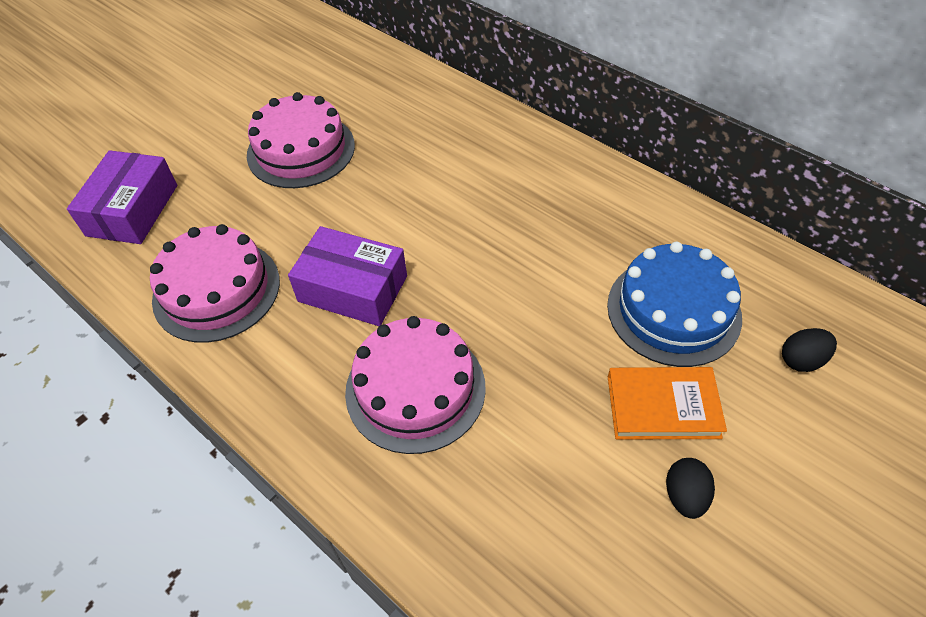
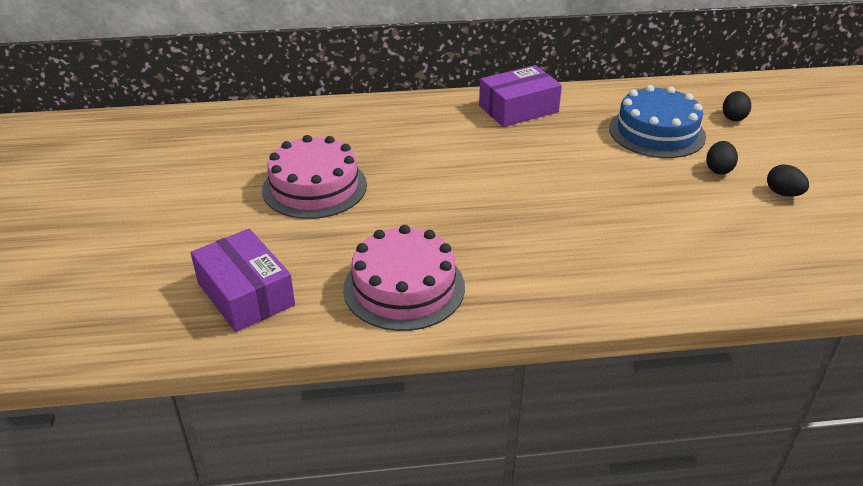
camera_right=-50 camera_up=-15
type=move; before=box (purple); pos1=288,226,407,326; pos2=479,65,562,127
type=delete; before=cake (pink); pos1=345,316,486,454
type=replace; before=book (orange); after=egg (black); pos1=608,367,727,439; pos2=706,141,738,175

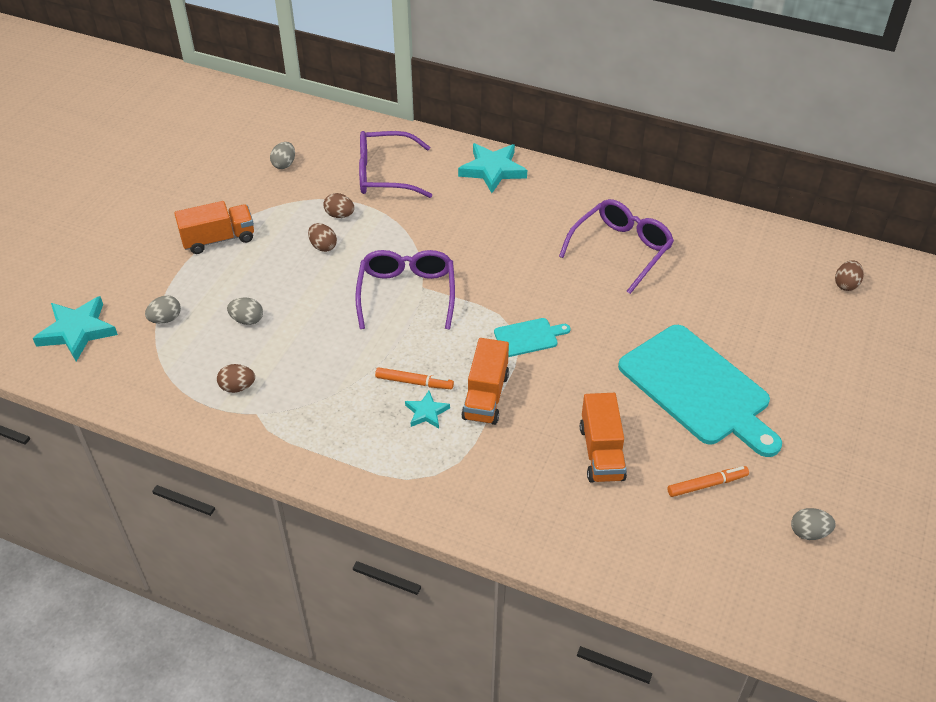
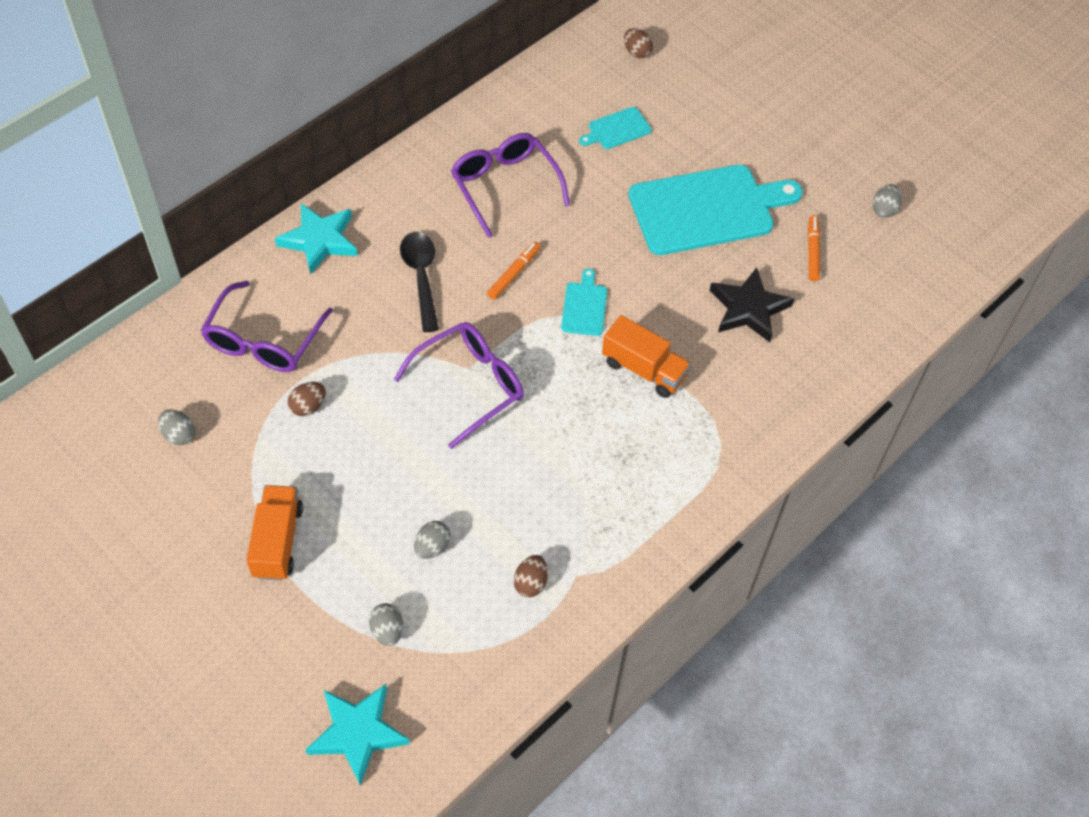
camera_right=-70 camera_up=10
type=delete; before=egg (brown); pos1=308,223,337,252
type=rotate; before=glasses (purple); pos1=355,250,455,329; pos2=394,322,524,449; turn=120
type=move; before=marker (orange); pos1=375,367,454,389; pos2=487,242,541,299
type=delete; before=star (turquoise); pos1=405,391,450,429
type=replace; before=truck (orange); after=star (black); pos1=580,393,627,483; pos2=710,267,794,342
type=insert; after=spoon (black); pos2=400,232,439,332
type=insert; after=cutting board (turquoise); pos2=579,107,652,149

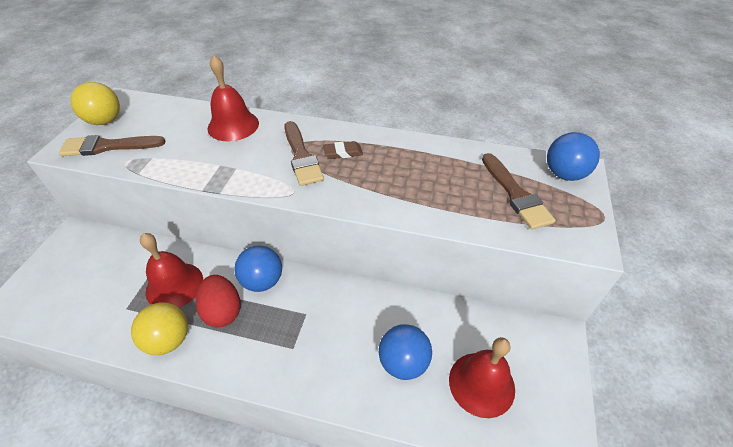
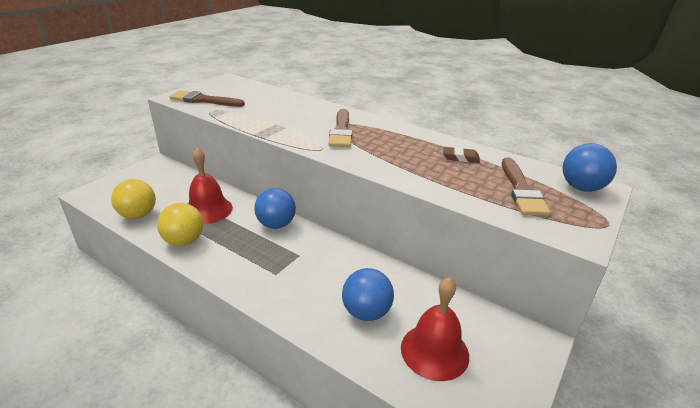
camera_right=20 camera_up=-15
type=move; before=ball (yellow); pos1=71,82,120,125; pos2=111,179,156,219
type=delete; before=egg (red); pos1=196,275,241,328
type=delete; before=bell (red); pos1=207,55,259,141
type=move; before=eraser (brown); pos1=323,141,363,159; pos2=443,147,480,163

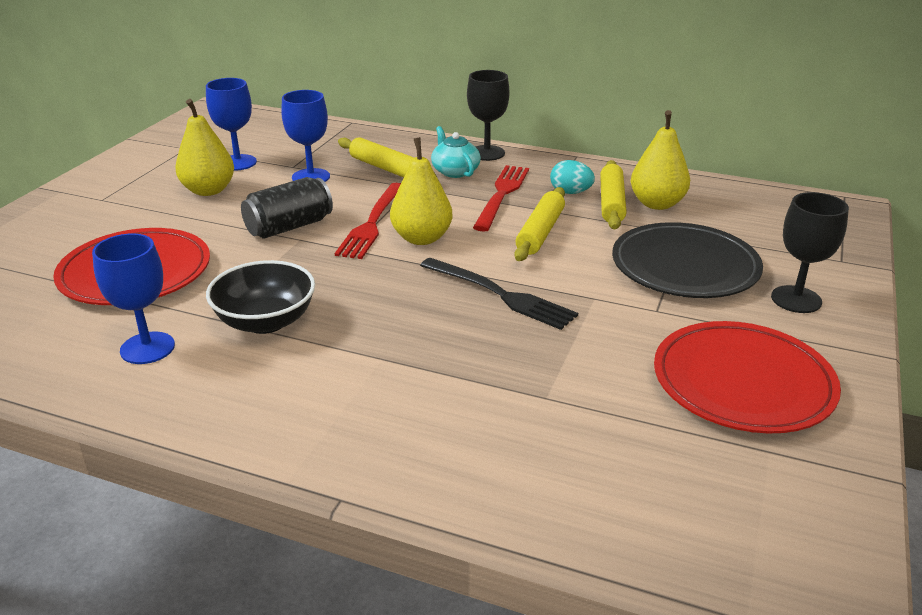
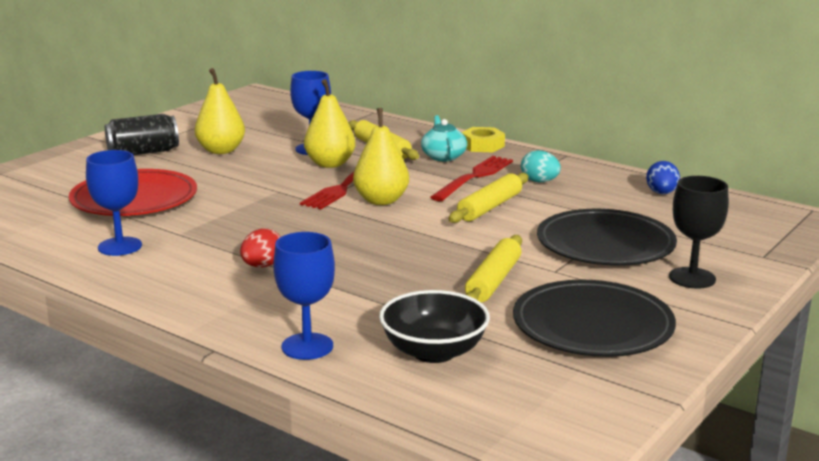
camera_right=15 camera_up=-10
type=move; before=goblet (blue); pos1=206,78,257,171; pos2=273,232,335,360
type=move; before=bowl (black); pos1=206,260,315,334; pos2=379,290,490,363
type=move; before=can (black); pos1=241,177,333,239; pos2=105,114,179,155
type=delete; before=fork (black); pos1=420,258,578,330
type=replace; before=goblet (black); after=nut (yellow); pos1=467,70,510,161; pos2=461,127,505,152
type=move; before=rolling pin (yellow); pos1=600,160,626,229; pos2=465,235,522,303
type=move; before=pear (yellow); pos1=631,110,690,210; pos2=304,79,356,168
type=recolor; before=plate (red); after=plate (black); pos1=654,321,841,434; pos2=513,280,676,357
type=insert; after=egg (red); pos2=240,228,281,268
type=insert; after=egg (blue); pos2=646,161,680,194

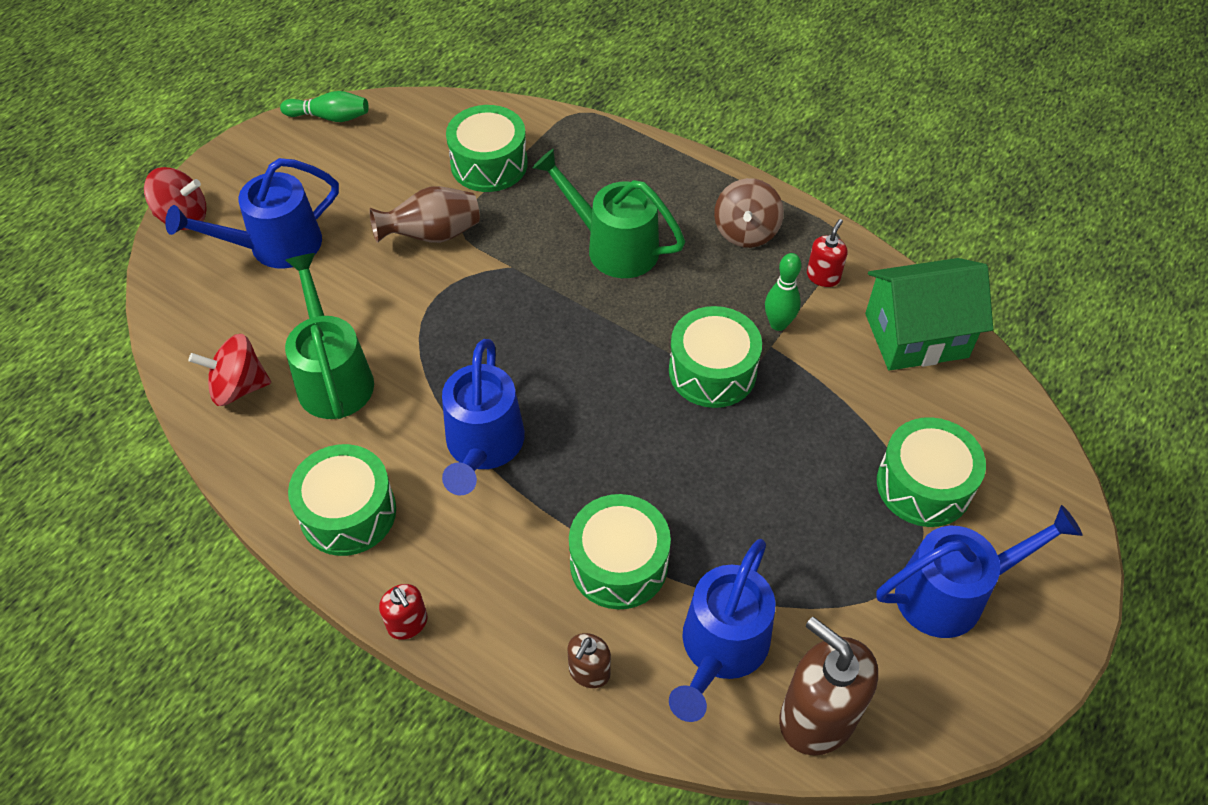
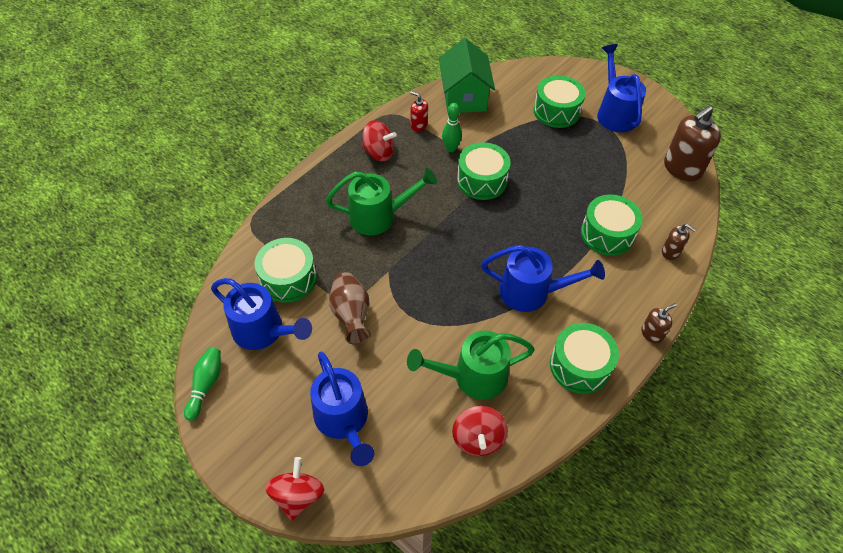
camera_right=-85 camera_up=0
type=recolor; before=soap dispenser (red); after=soap dispenser (brown); pos1=379,584,428,640; pos2=641,303,677,344
type=rotate; before=watering can (green); pos1=533,149,685,278; pos2=326,168,437,235; turn=-135
type=move; before=watering can (blue); pos1=669,539,775,722; pos2=211,278,312,350
type=recolor; before=spinning top (brown); after=spinning top (red); pos1=714,178,784,248; pos2=362,120,397,161

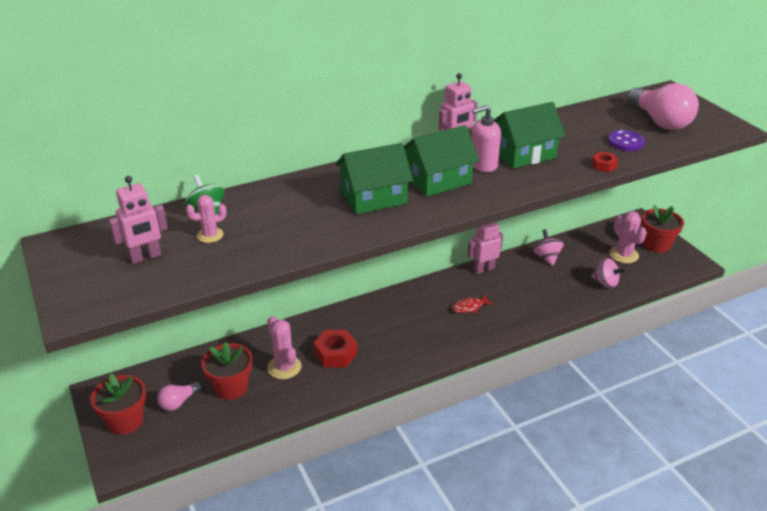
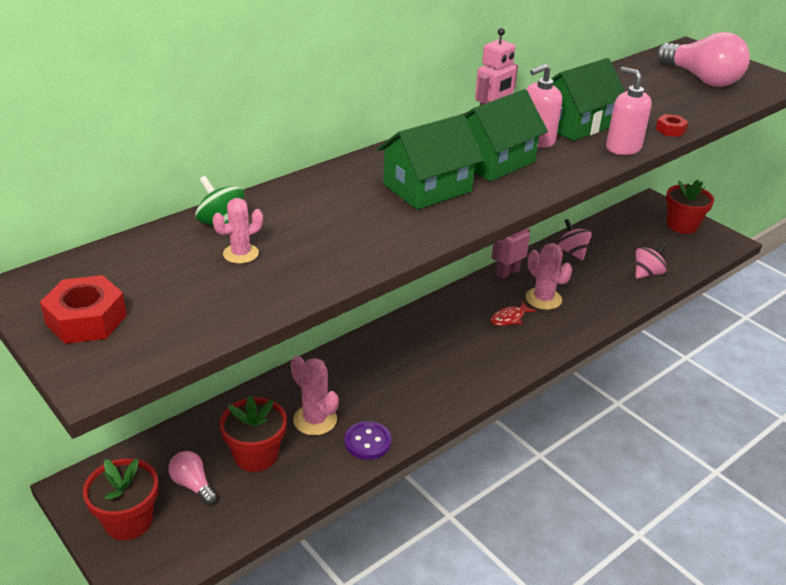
camera_right=-15 camera_up=0
type=delete; before=robot (pink); pos1=109,176,168,264
type=rotate; before=light bulb (pink); pos1=157,382,202,411; pos2=168,451,217,505; turn=105
type=move; before=nut (red); pos1=313,330,357,368; pos2=40,275,127,344
type=rotate; before=spinning top (pink); pos1=591,257,627,289; pos2=635,243,668,279; turn=-60
type=move; before=button (purple); pos1=608,130,645,151; pos2=344,421,391,460
type=move; before=cactus (pink); pos1=609,211,647,263; pos2=525,243,572,310
type=insert; after=soap dispenser (pink); pos2=606,67,652,155

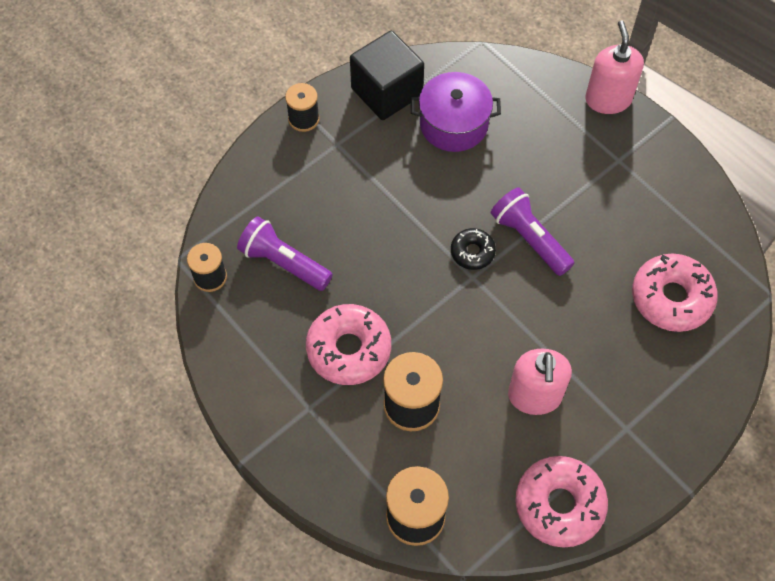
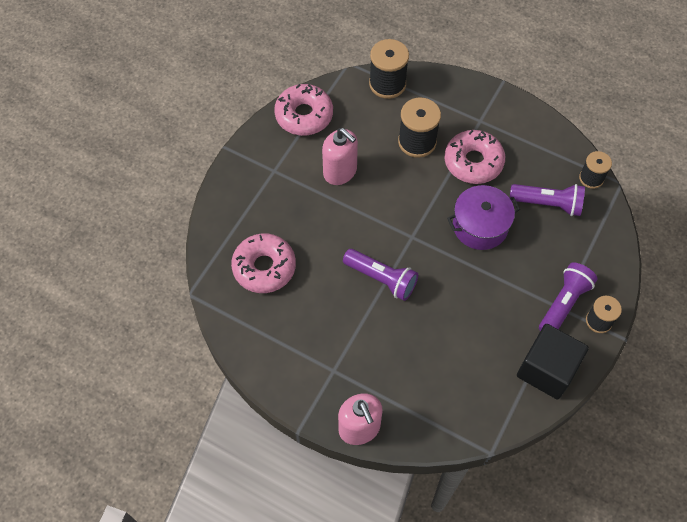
camera_right=160 camera_up=0
type=move; before=pot (purple); pos1=411,72,501,152; pos2=447,185,520,250
type=delete; before=donut (black); pos1=451,228,496,270
type=rotate; before=soap dispenser (pink); pos1=508,349,572,415; pos2=322,128,358,185; turn=150
type=insert; after=flashlight (purple); pos2=539,263,598,331

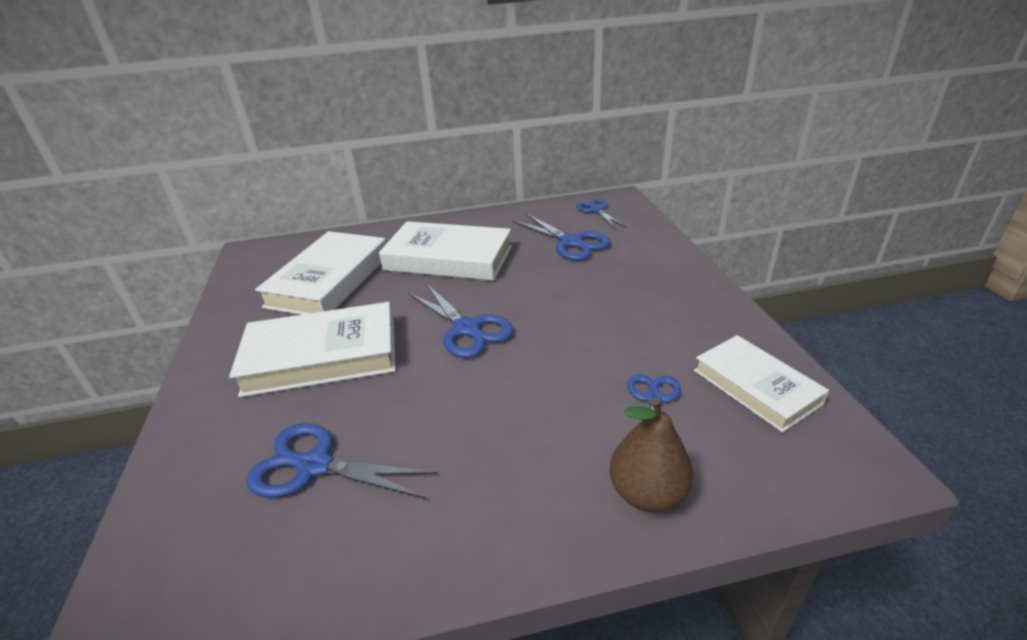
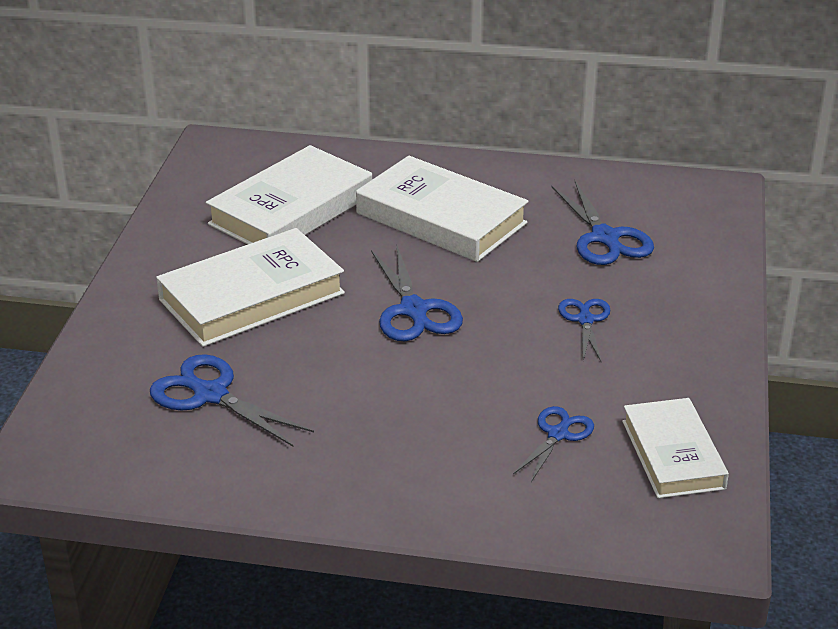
camera_right=20 camera_up=0
type=rotate; before=book (white); pos1=229,302,396,397; pos2=156,228,345,347; turn=-45
type=move; before=scissors (blue); pos1=576,199,625,228; pos2=558,299,610,363
type=delete; before=pear (brown); pos1=610,398,693,512

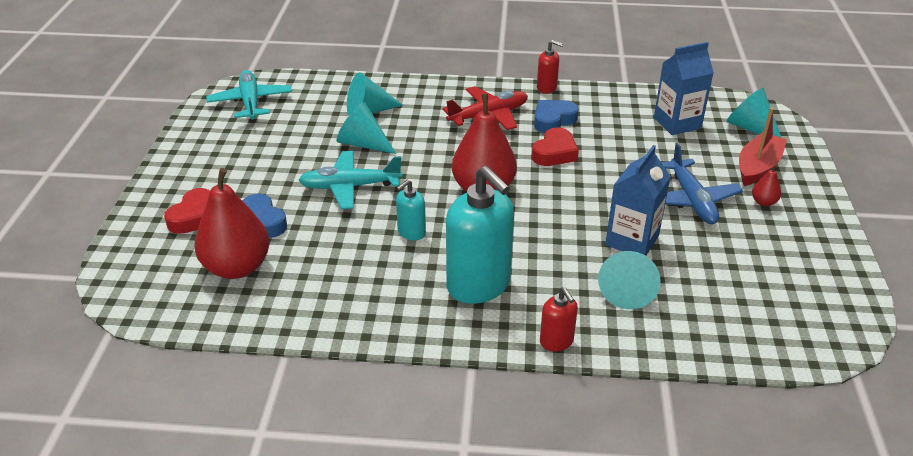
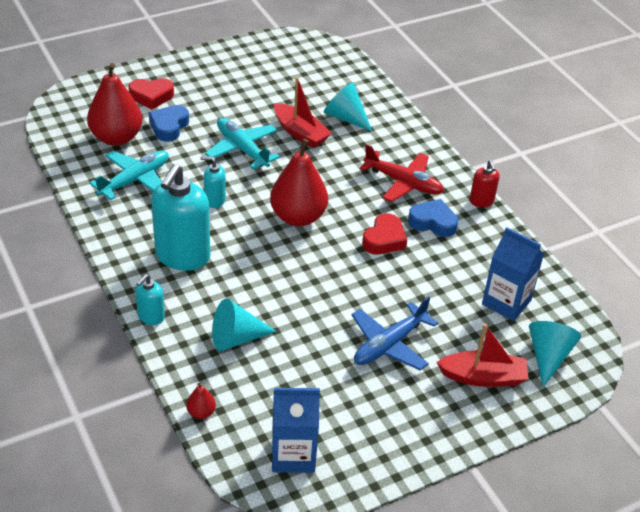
camera_right=55 camera_up=5
type=move; before=plane (turquoise); pos1=206,70,292,120; pos2=89,151,169,200
type=replace; before=cone (turquoise); after=boat (red); pos1=337,102,396,154; pos2=274,77,332,148
type=rotate; before=heart (red); pos1=532,127,579,166; pos2=362,213,407,254; turn=-60
type=recolor; before=soap dispenser (red); after=soap dispenser (turquoise); pos1=540,287,578,351; pos2=135,274,165,325
type=move; before=carton (blue); pos1=605,145,671,256; pos2=272,388,320,473
type=move; before=pear (red); pos1=752,165,781,206; pos2=186,383,216,419

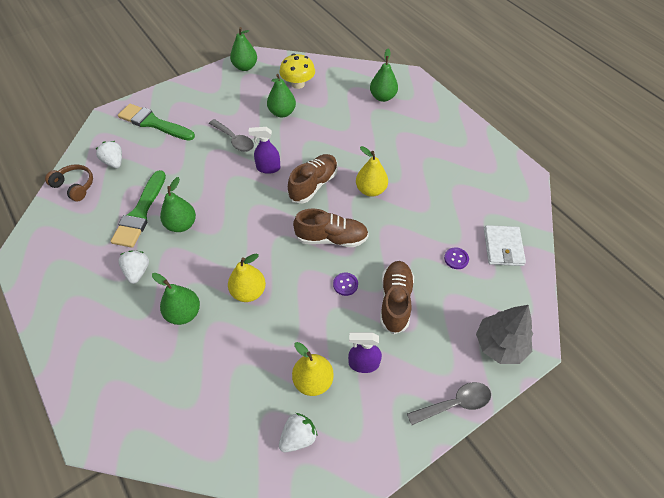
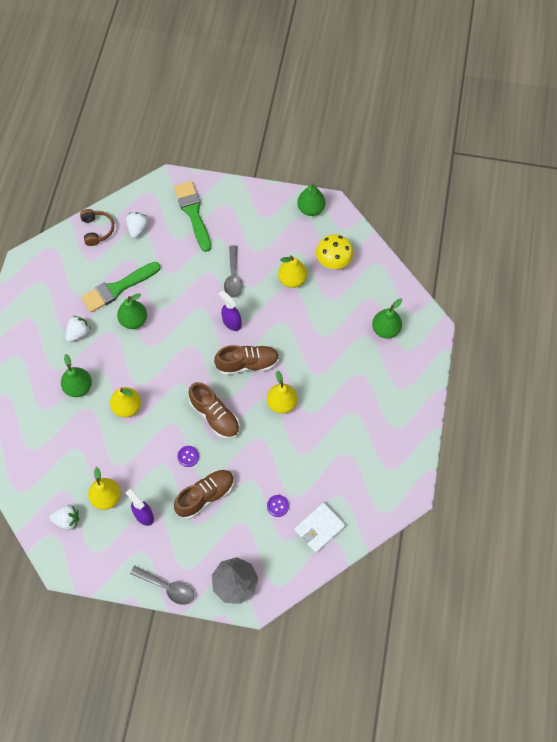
camera_right=45 camera_up=10
type=recolor; before=pear (green); after=pear (yellow); pos1=267,74,296,117; pos2=278,255,307,288

